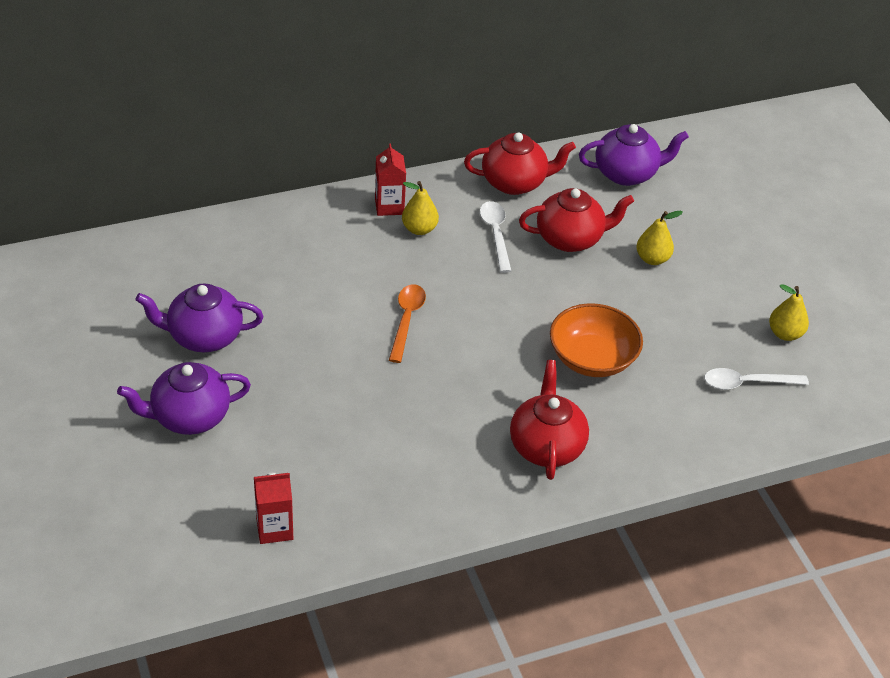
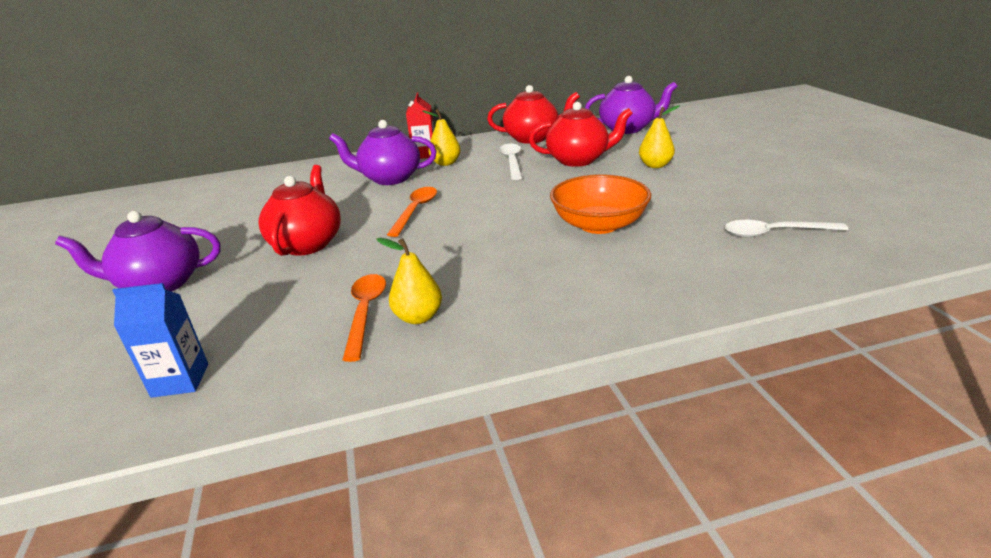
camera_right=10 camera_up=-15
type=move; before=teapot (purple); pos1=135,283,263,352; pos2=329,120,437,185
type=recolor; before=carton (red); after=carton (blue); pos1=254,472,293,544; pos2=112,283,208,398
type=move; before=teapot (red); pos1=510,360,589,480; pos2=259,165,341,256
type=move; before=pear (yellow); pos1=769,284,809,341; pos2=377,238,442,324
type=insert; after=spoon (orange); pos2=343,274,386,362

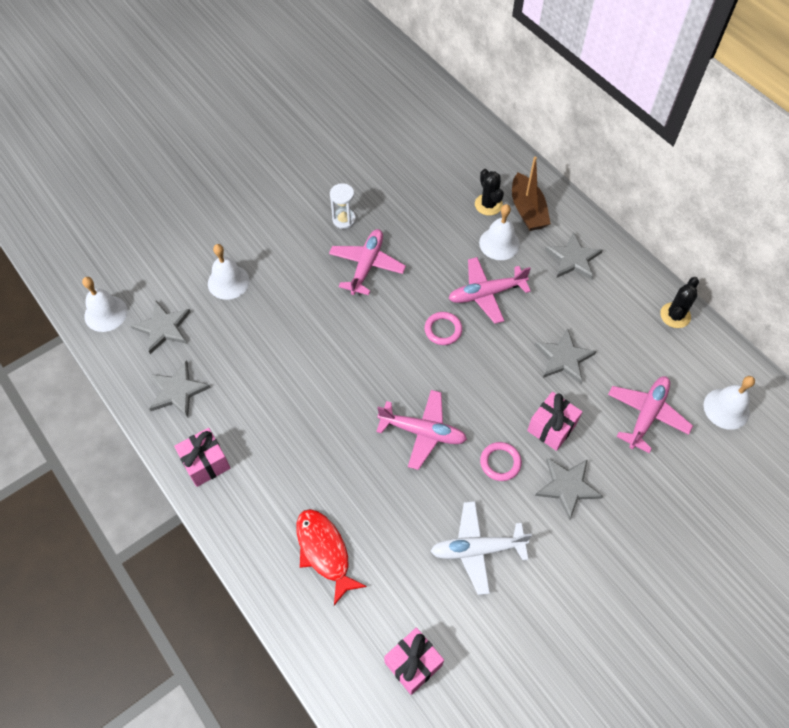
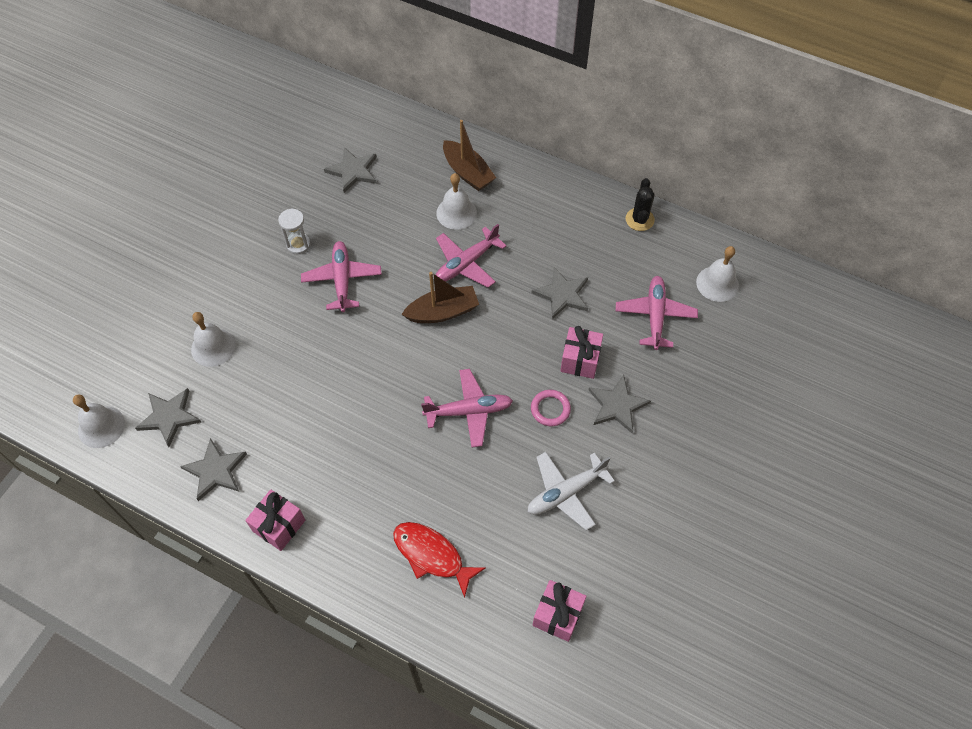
camera_right=-25 camera_up=0
type=replace; before=ring (pink); after=boat (brown); pos1=424,312,462,345; pos2=401,272,479,323
type=delete; before=cactus (black); pos1=475,169,504,216
type=move; before=star (grey); pos1=545,232,603,280; pos2=324,147,377,193

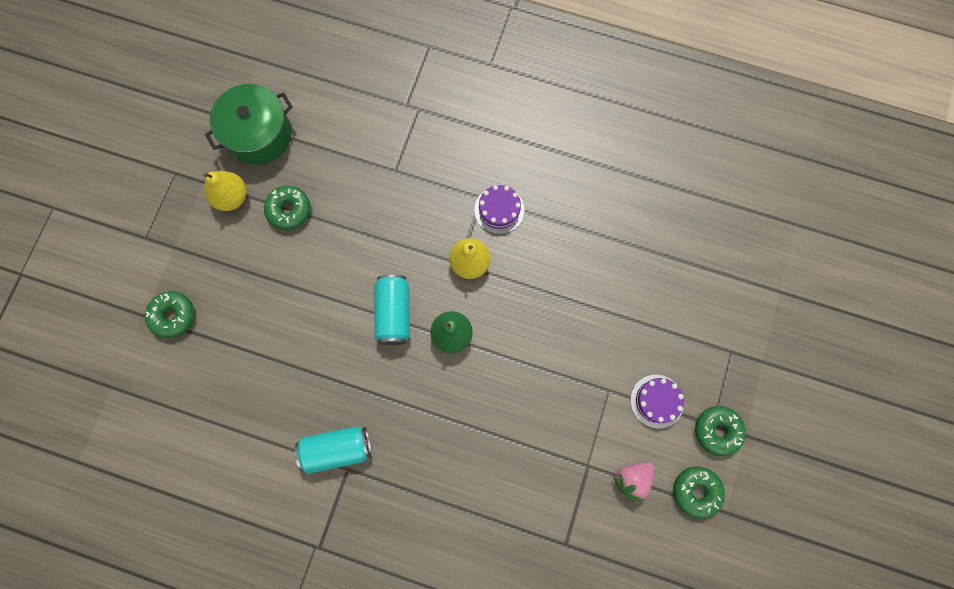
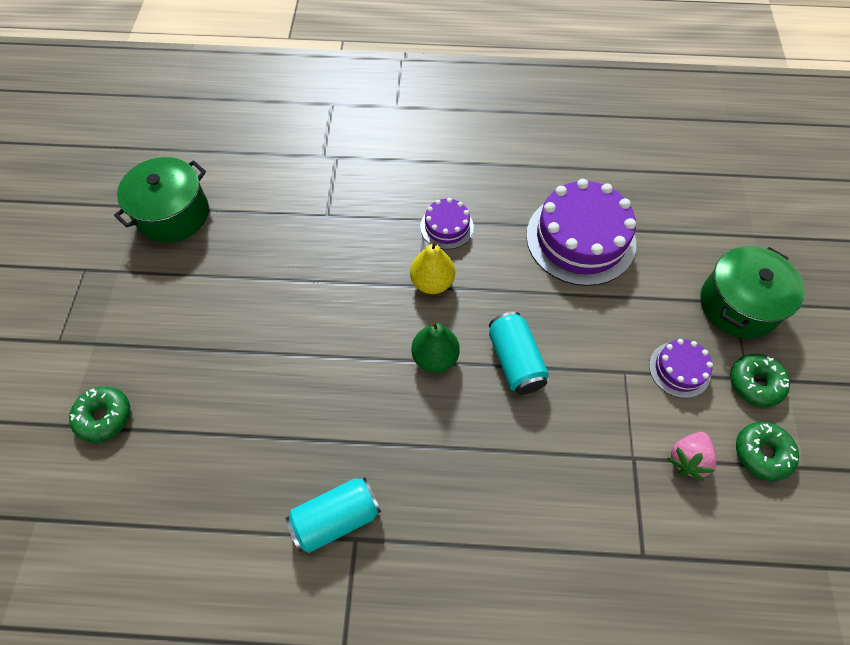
camera_right=-15 camera_up=-15
type=delete; before=pear (yellow); pos1=203,171,246,211
type=delete; before=donut (green); pos1=264,186,311,230
type=move; before=can (turquoise); pos1=374,274,410,345; pos2=489,312,549,395
type=insert; after=cake (purple); pos2=526,179,636,286
type=insert; after=pot (green); pos2=701,246,805,339

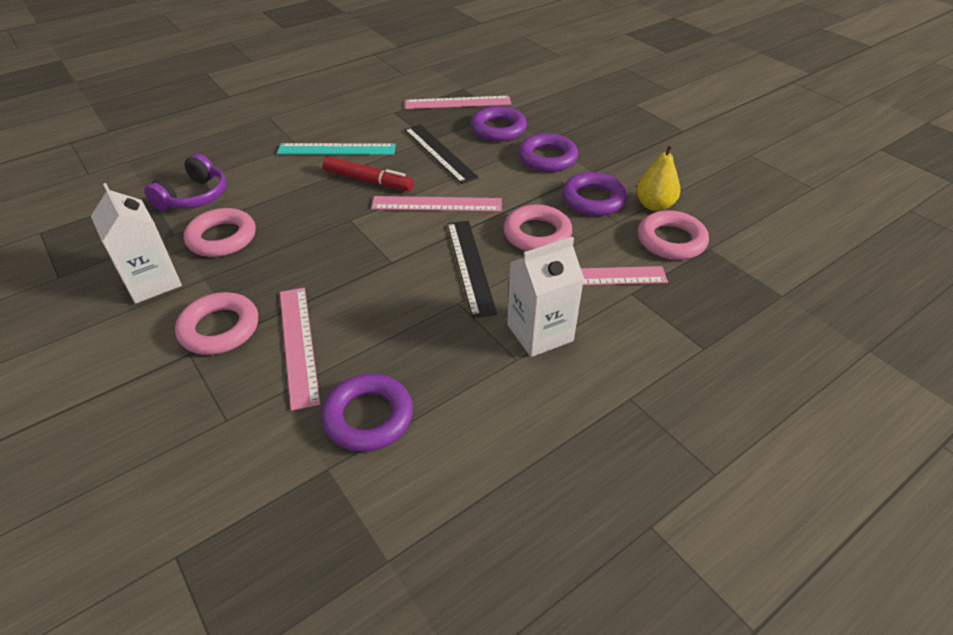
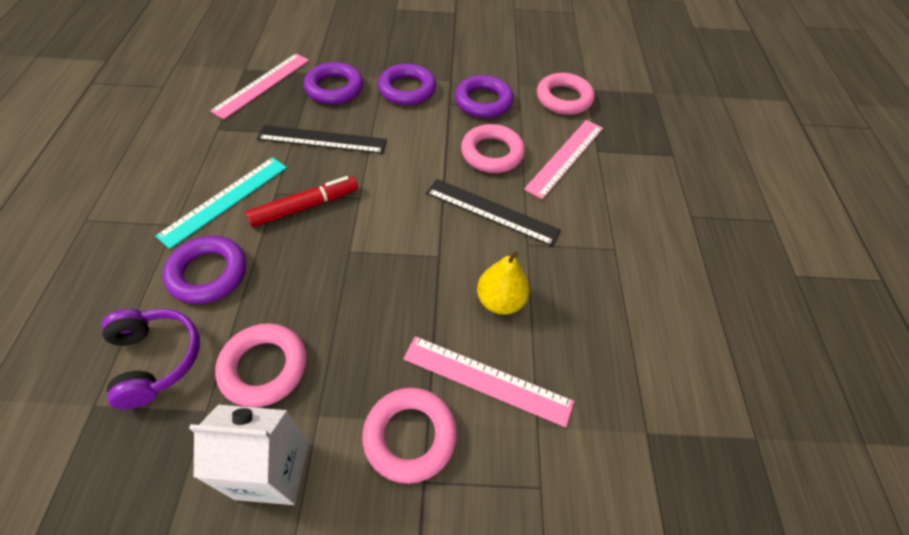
camera_right=-55 camera_up=10
type=move; before=ring (purple); pos1=322,374,413,452; pos2=163,236,246,304
type=delete; before=ruler (pink); pos1=371,196,502,212
type=delete; before=carton (white); pos1=507,237,584,357
type=move; before=pear (yellow); pos1=636,143,680,211; pos2=477,251,530,315

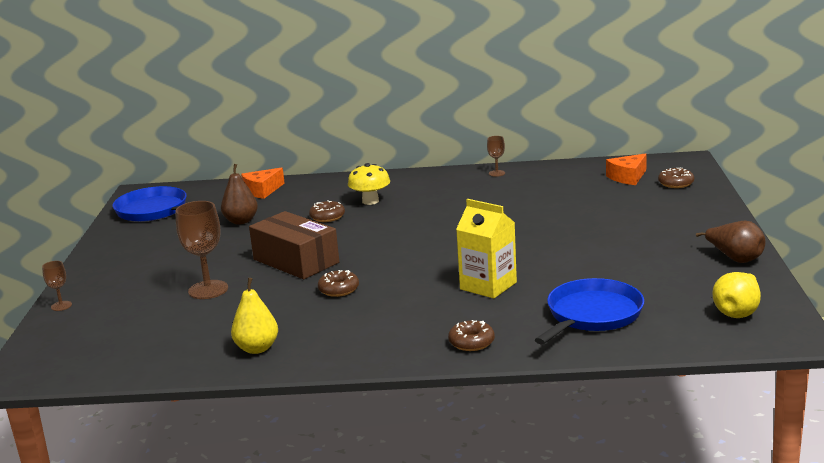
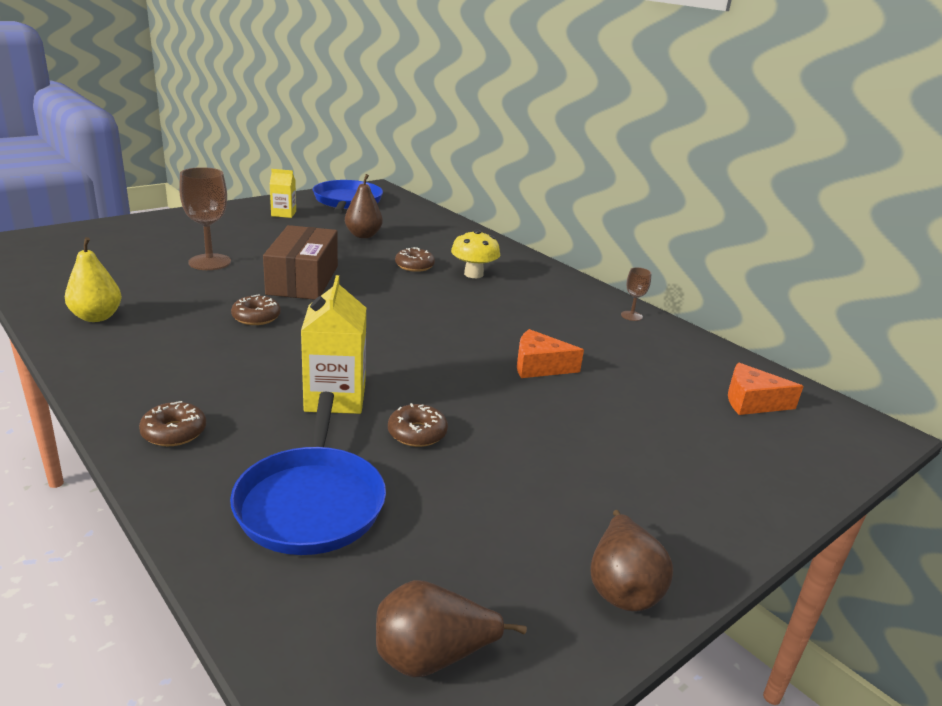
camera_right=45 camera_up=5
type=delete; before=goblet (brown); pos1=42,261,72,311
type=move; before=cheese (orange); pos1=241,167,285,199; pos2=517,329,584,378
type=rotate; before=pan (blue); pos1=535,278,644,344; pos2=230,392,386,555; turn=90
type=move; before=donut (brown); pos1=658,168,694,188; pos2=388,403,448,447
type=recolor; before=pear (yellow); after=pear (brown); pos1=713,272,761,318; pos2=376,580,527,678
type=insert; after=carton (yellow); pos2=270,169,296,218

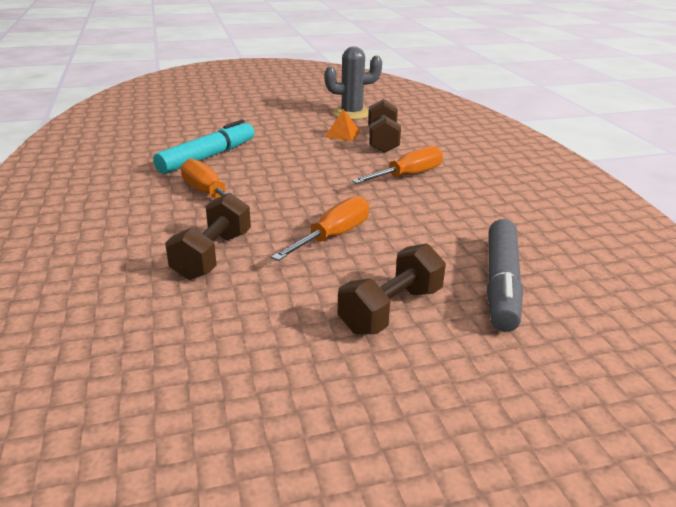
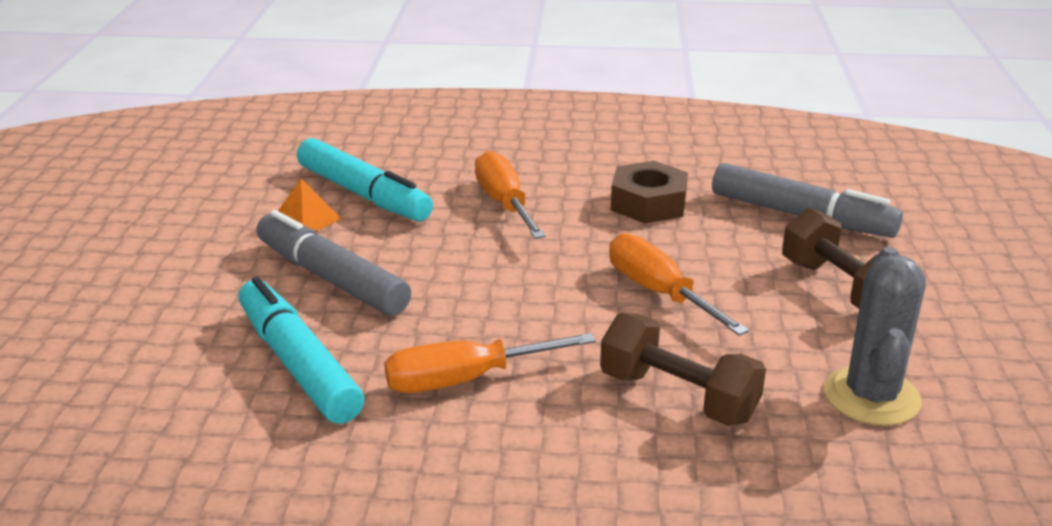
camera_right=-70 camera_up=0
type=move; before=cactus (grey); pos1=325,46,382,120; pos2=824,247,926,426
type=replace; before=dumbbell (brown); after=marker (turquoise); pos1=368,99,401,153; pos2=297,138,433,221
type=insert; after=marker (grey); pos2=256,210,411,316
type=insert; after=nut (brown); pos2=611,161,688,224

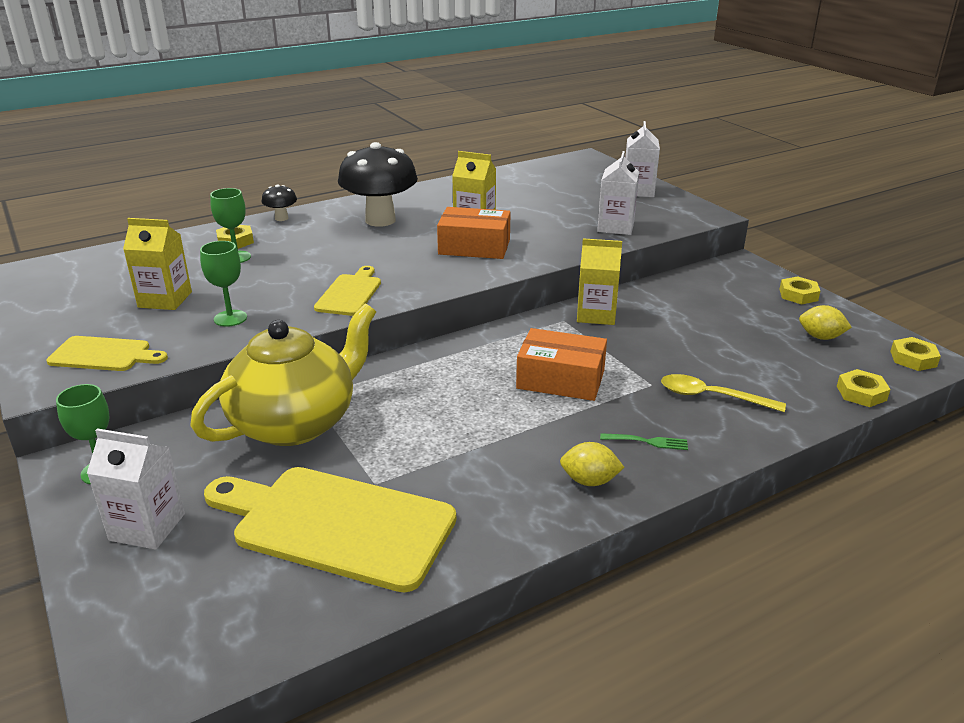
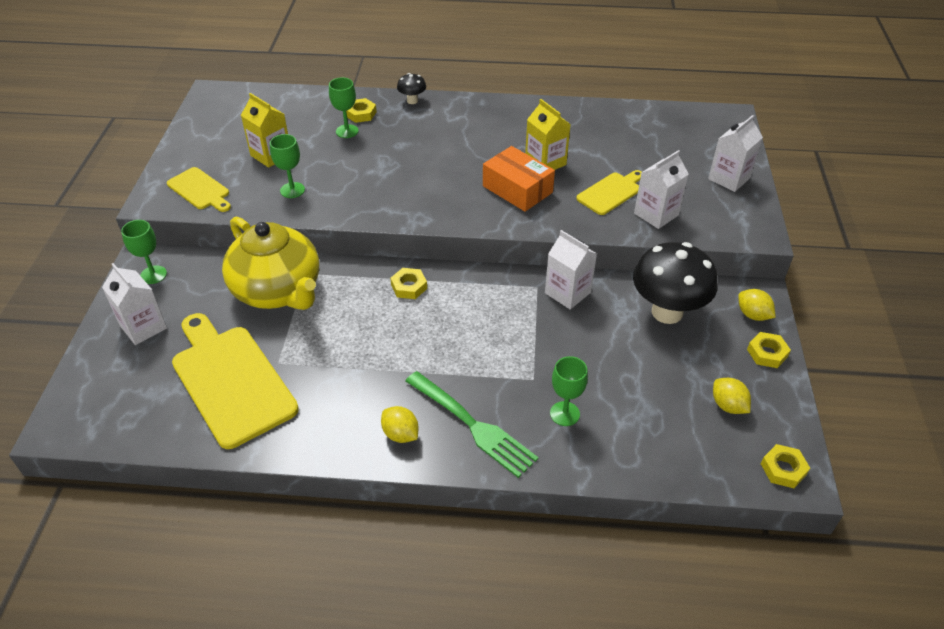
camera_right=35 camera_up=15
type=rotate; before=teapot (yellow); pos1=190,304,376,446; pos2=222,217,319,310; turn=60
type=move; before=cutting board (yellow); pos1=314,266,381,316; pos2=576,170,642,215
type=move; before=mushroom (black); pos1=338,142,418,227; pos2=633,242,717,324
type=delete; before=box (orange); pos1=516,328,607,401
type=recolor; before=carton (yellow); after=carton (white); pos1=577,238,622,325; pos2=545,230,597,309
type=resize; before=fork (green); pos1=600,433,688,450; pos2=406,371,539,478; scale=2.29
type=replace; before=spoon (yellow); after=goblet (green); pos1=661,374,786,412; pos2=550,356,588,426
type=move; before=nut (yellow); pos1=837,369,891,407; pos2=390,268,427,299
type=insert; after=lemon (yellow); pos2=738,289,776,321

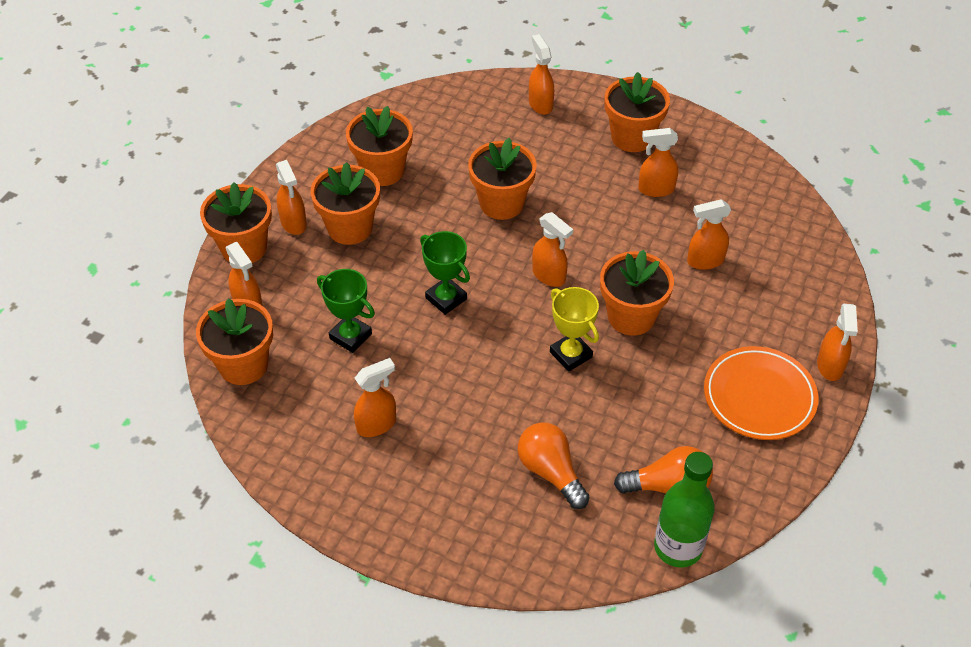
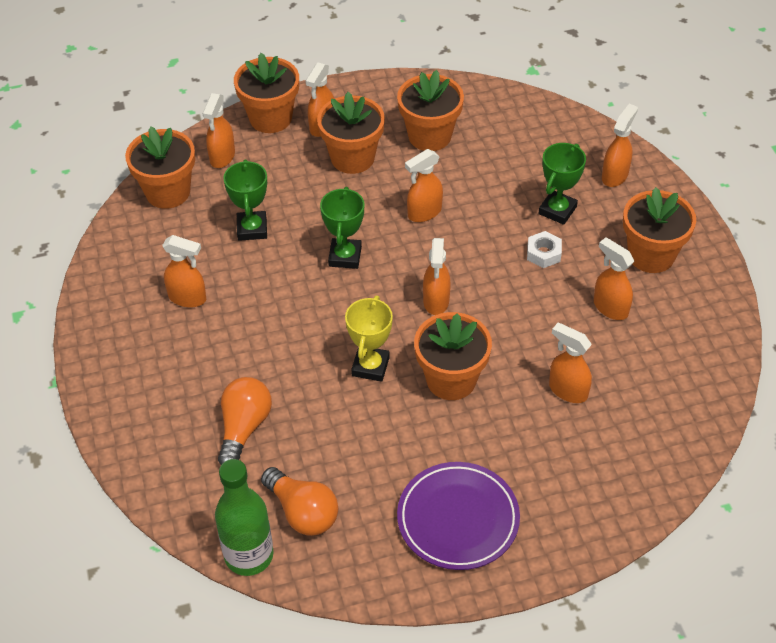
camera_right=50 camera_up=0
type=delete; before=flower pot (orange); pos1=468,138,537,220
type=recolor; before=plate (orange); after=plate (purple); pos1=704,346,819,440; pos2=397,462,520,570
type=move; before=spray bottle (orange); pos1=817,304,858,381; pos2=405,149,443,222
type=insert; after=nut (white); pos2=527,231,562,268
type=insert; after=trophy (green); pos2=539,143,586,225

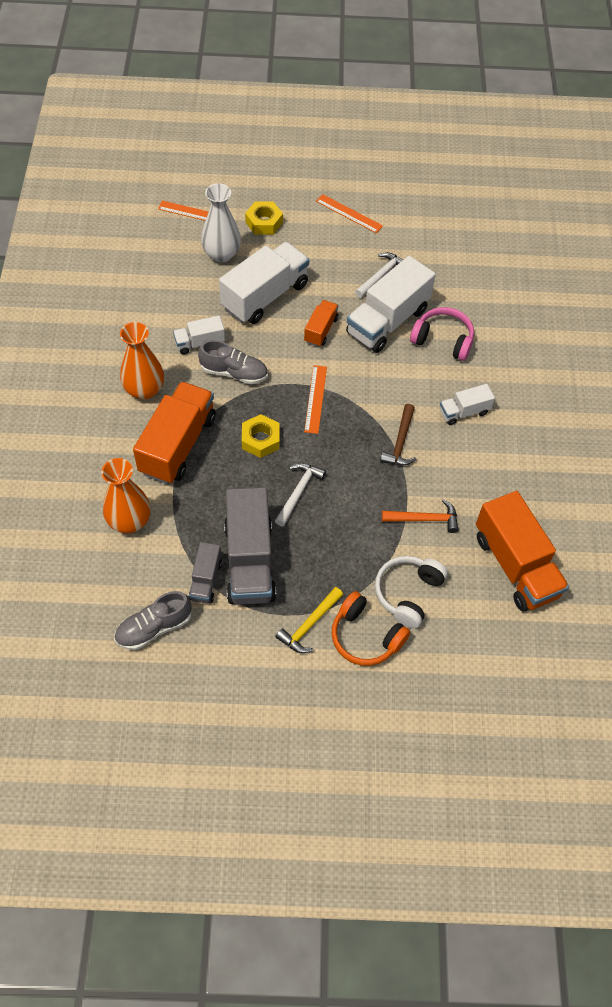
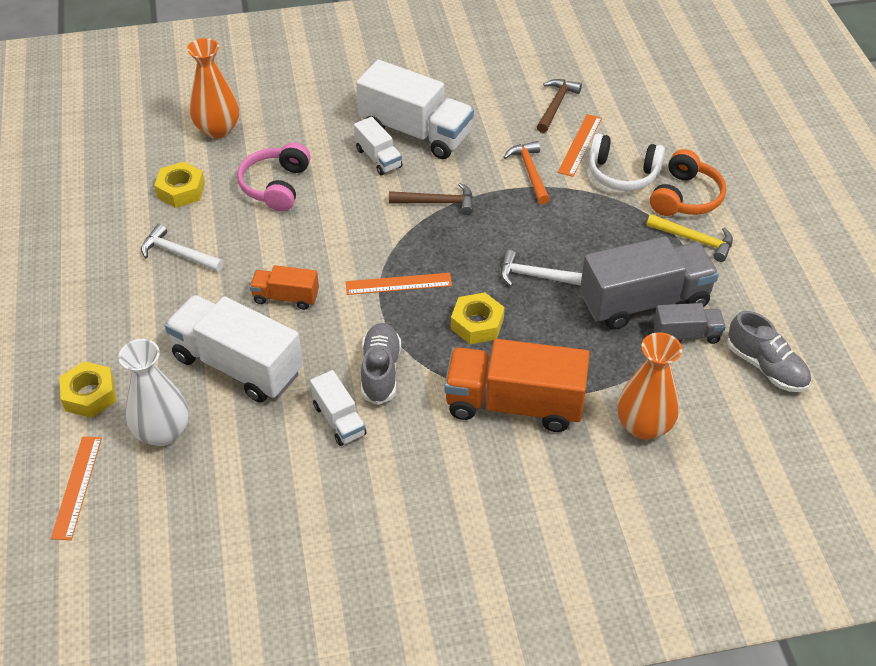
camera_right=-100 camera_up=-10
type=move; before=vase (orange); pos1=120,322,164,400; pos2=187,38,239,139
type=move; before=ruler (orange); pos1=316,194,383,233; pos2=558,114,602,177
type=move; before=truck (white); pos1=346,256,436,353; pos2=356,60,474,159
type=replace; before=truck (orange); after=hammer (brown); pos1=476,491,569,611; pos2=537,79,582,133
type=insert; after=nut (yellow); pos2=154,162,205,208

